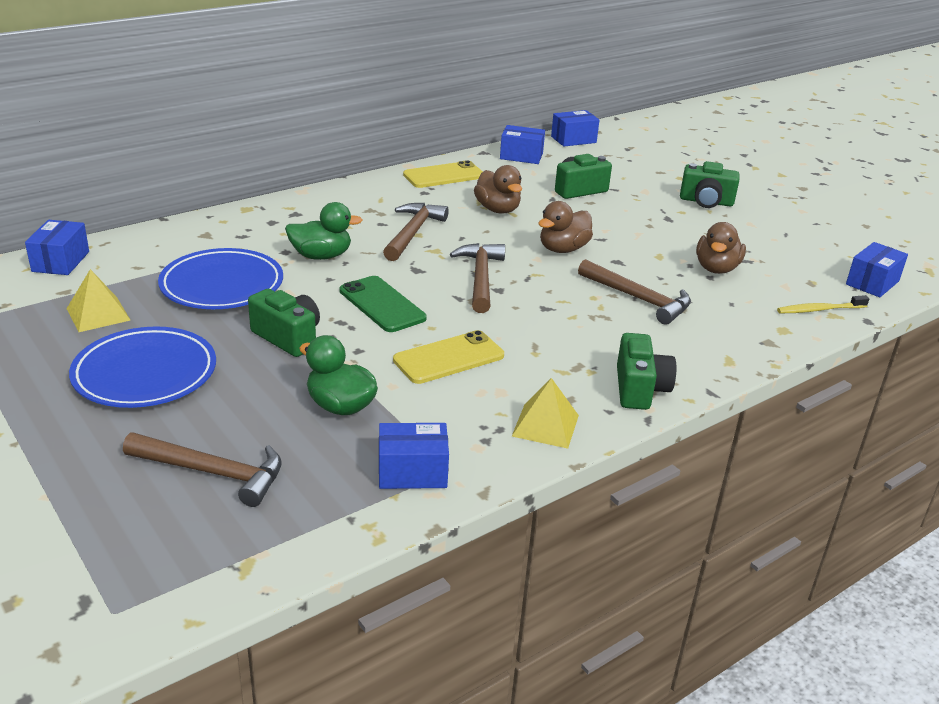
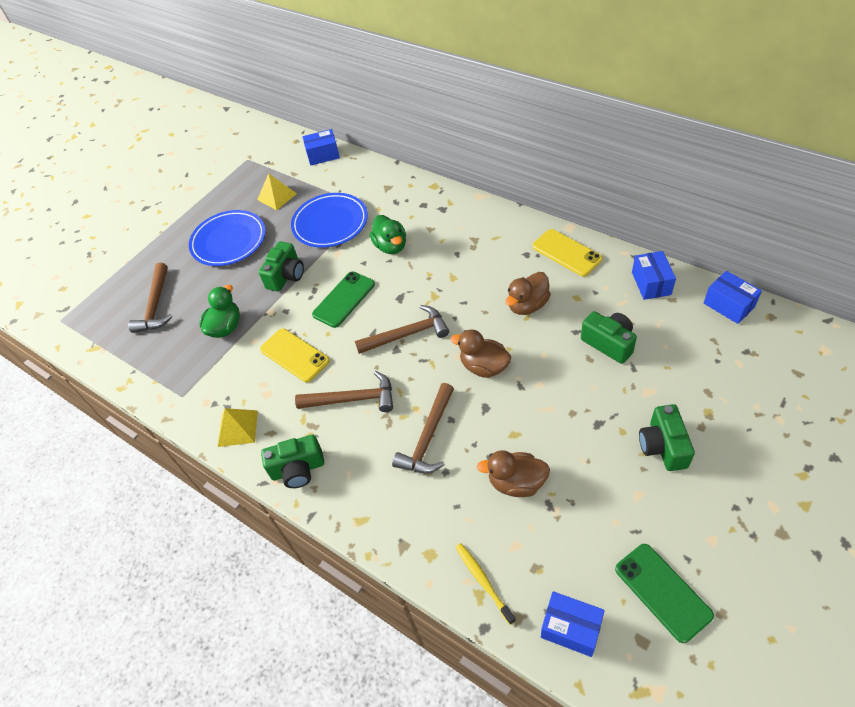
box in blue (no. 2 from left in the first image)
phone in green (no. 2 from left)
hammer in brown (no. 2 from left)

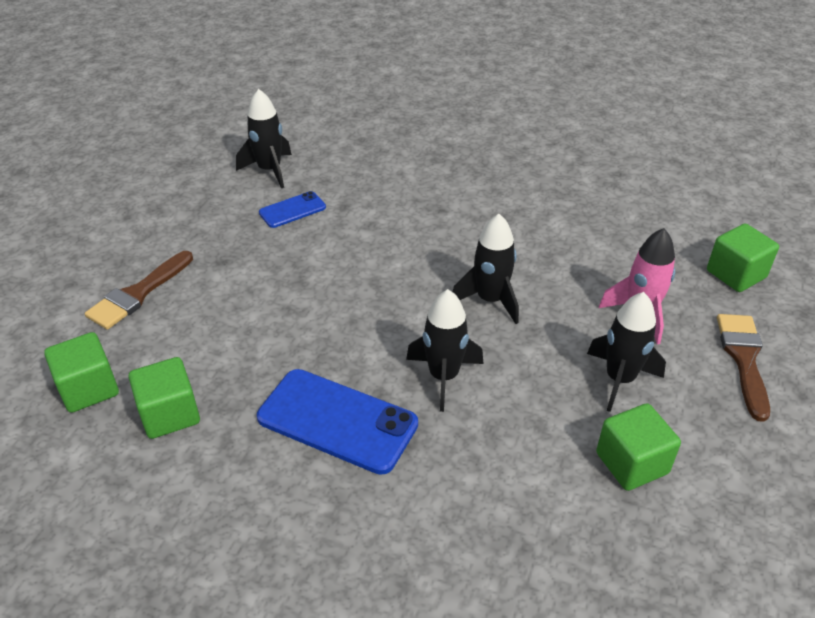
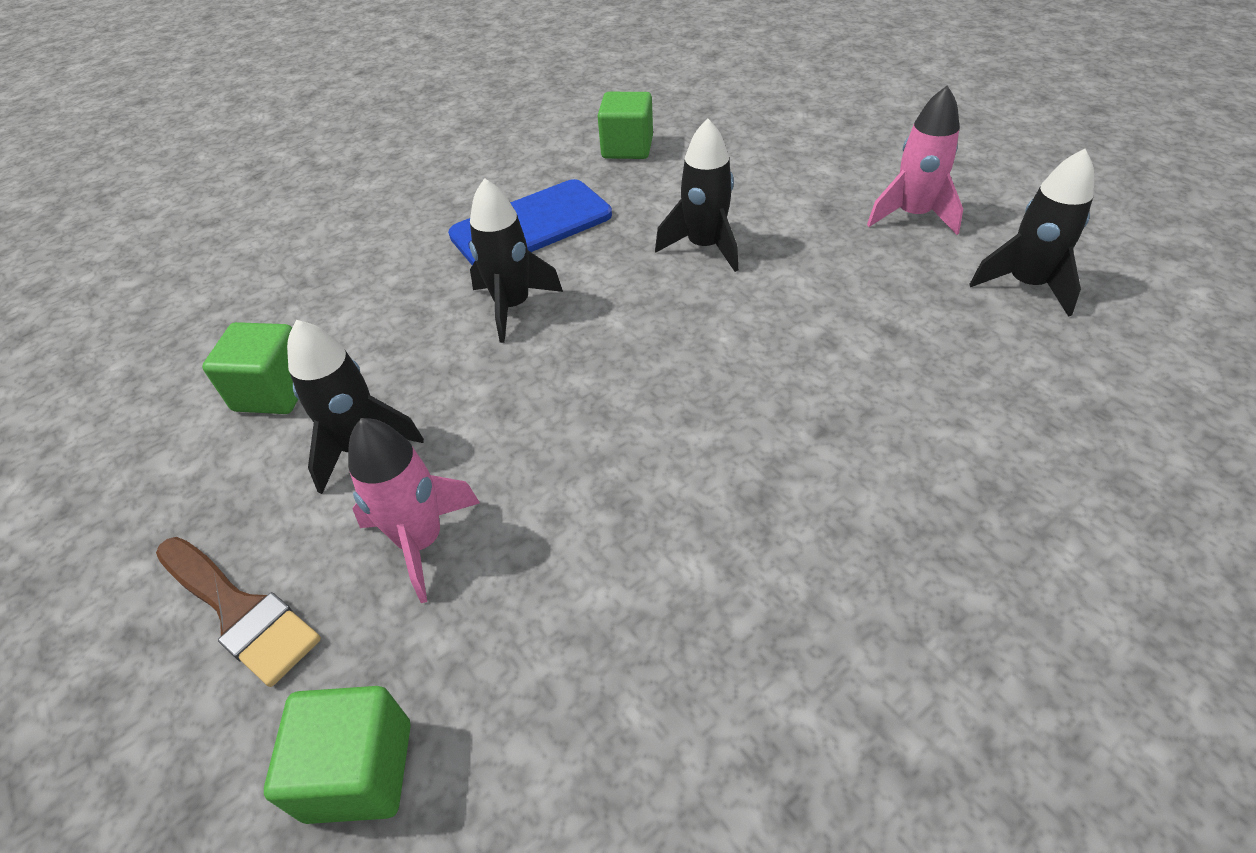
cube in green (no. 1 from left in the first image)
brush in brown (no. 1 from left in the first image)
phone in blue (no. 1 from left in the first image)
rocket in pink (no. 2 from left)
rocket in black (no. 3 from left)

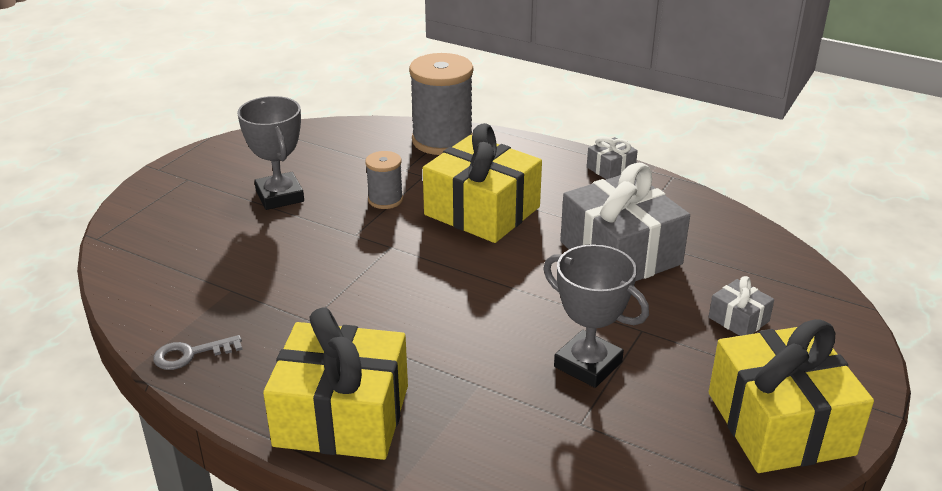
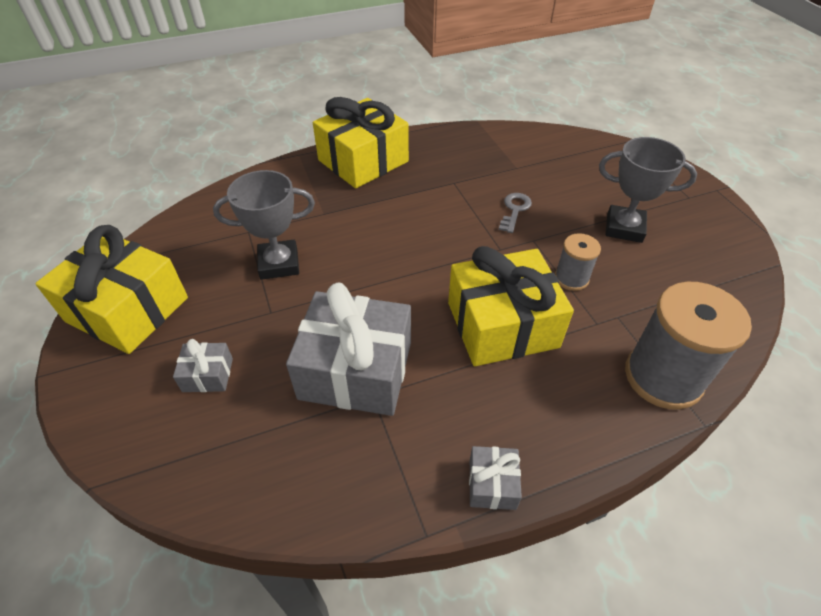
key in grey

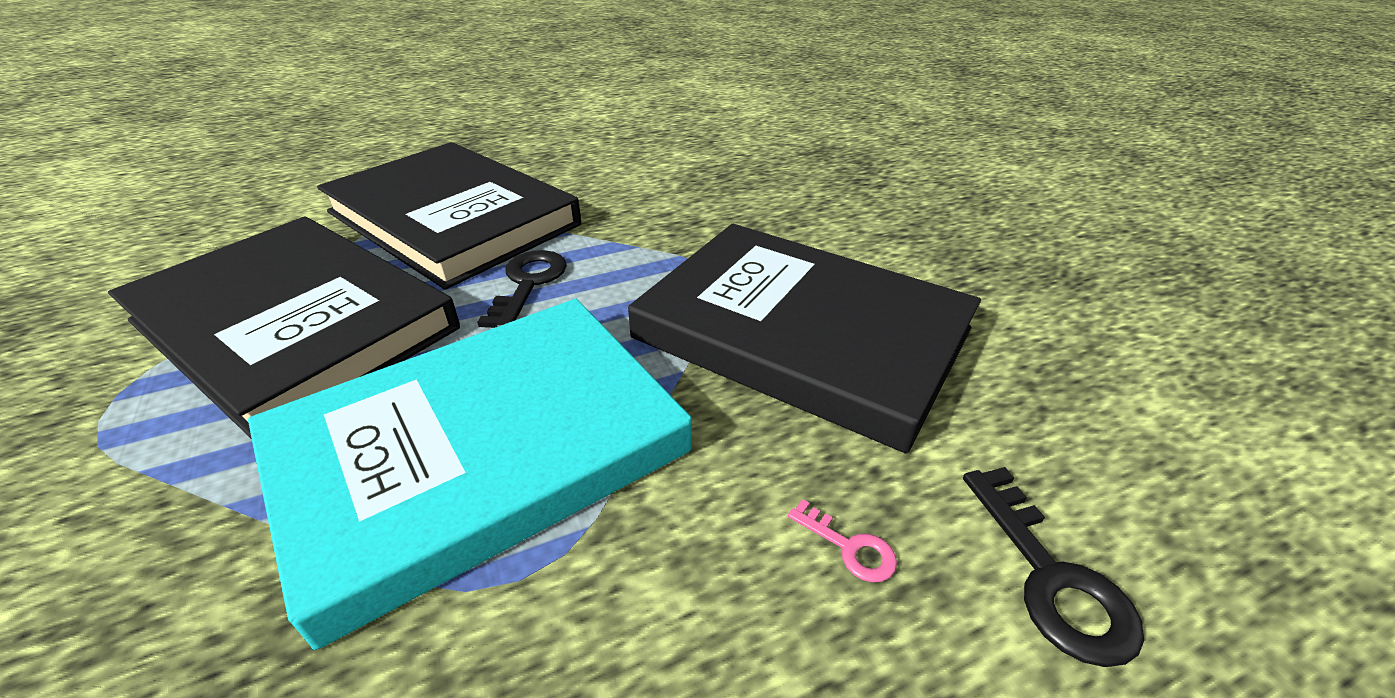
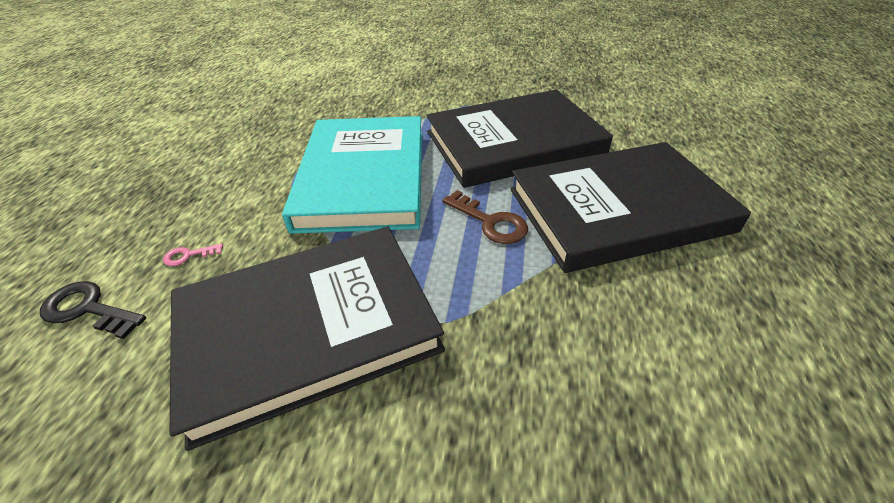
key in brown

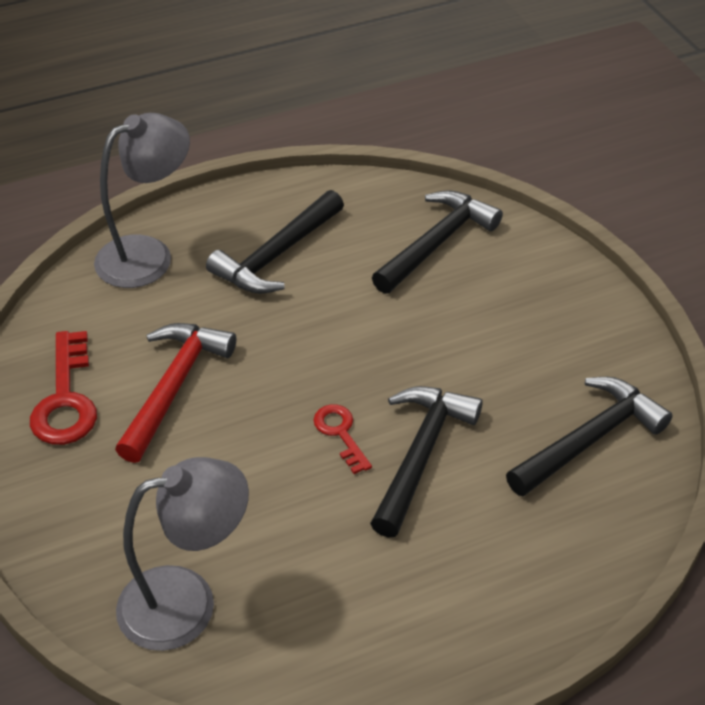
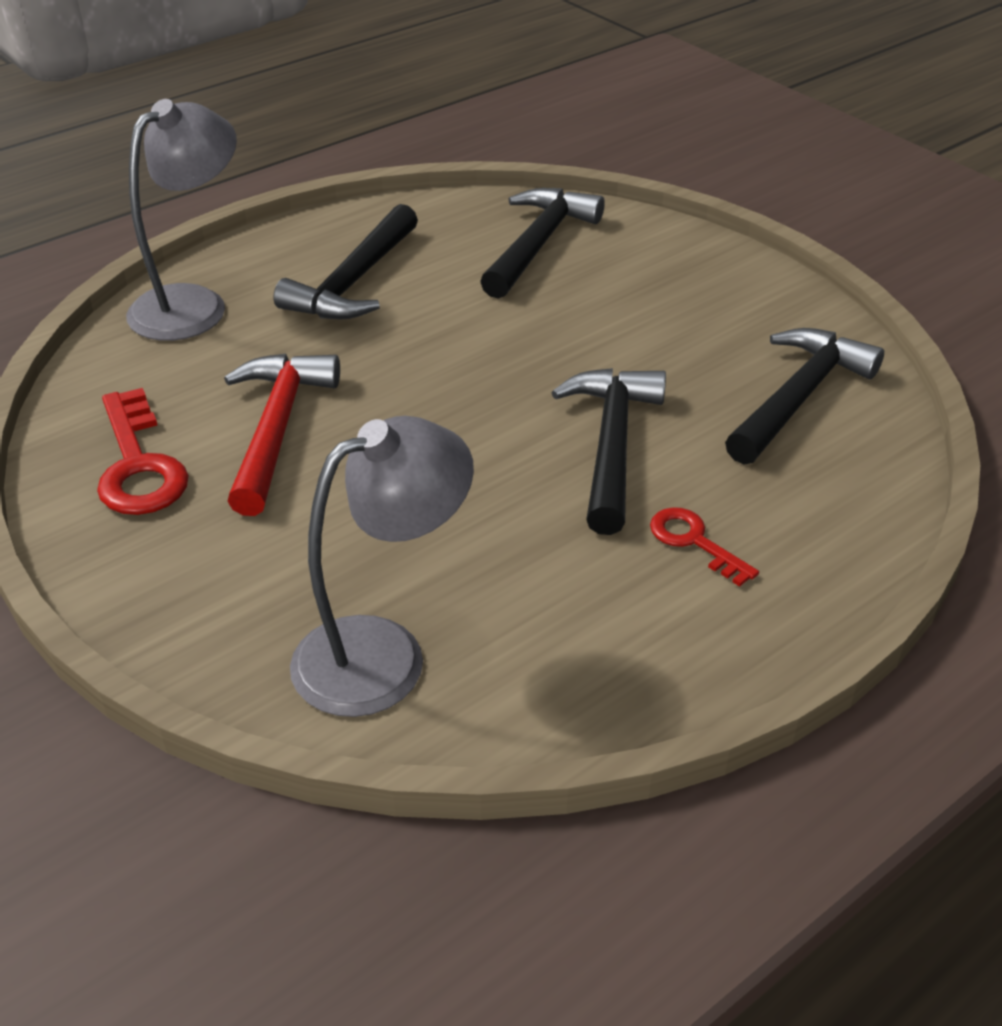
key in red (no. 2 from left)

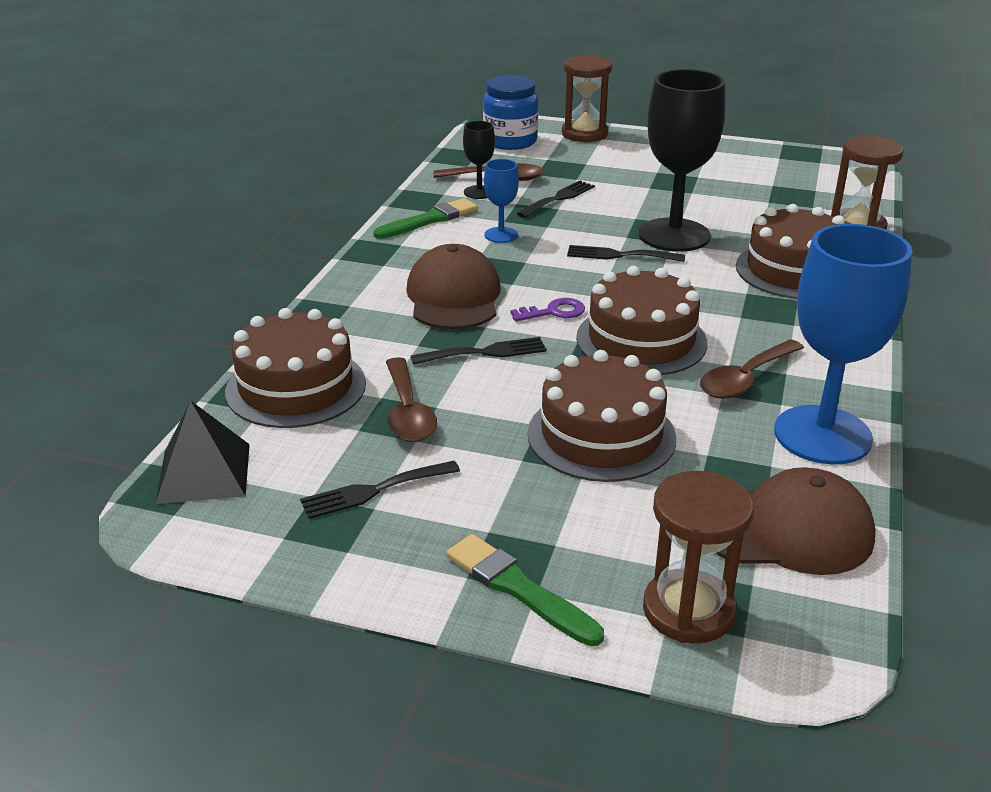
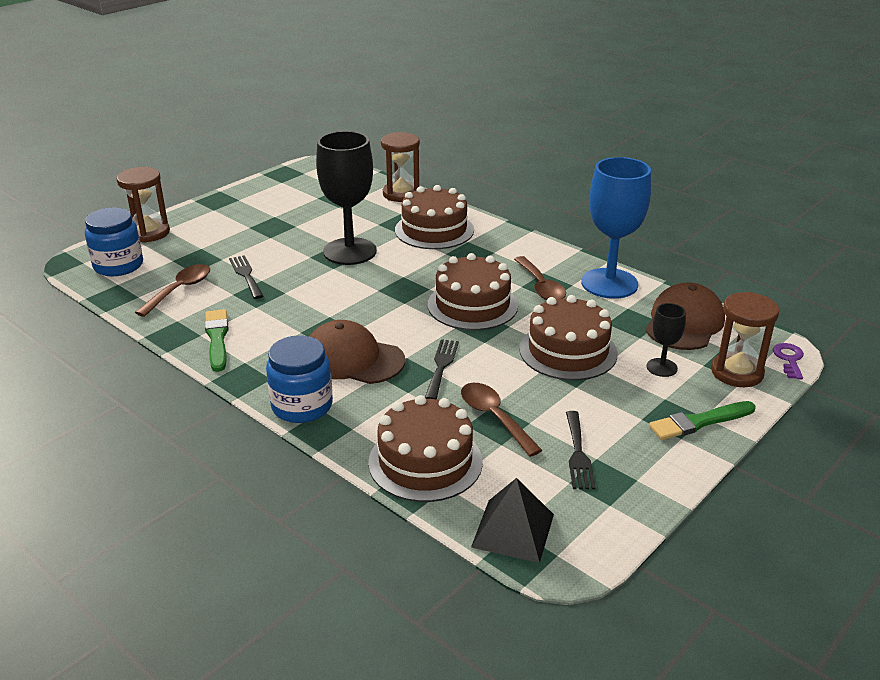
goblet in blue (no. 1 from left in the first image)
fork in black (no. 4 from left in the first image)
jar in blue (no. 2 from left)
goblet in black (no. 2 from left)
key in purple
spoon in brown (no. 2 from left)

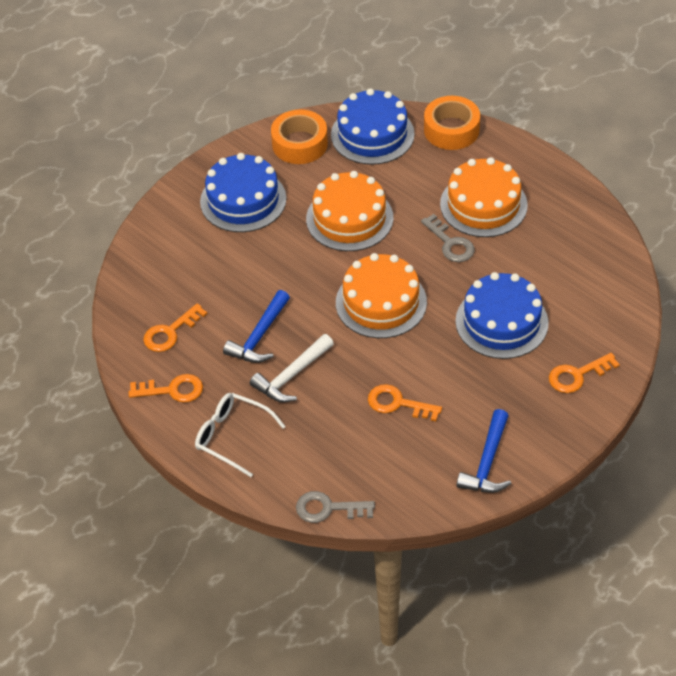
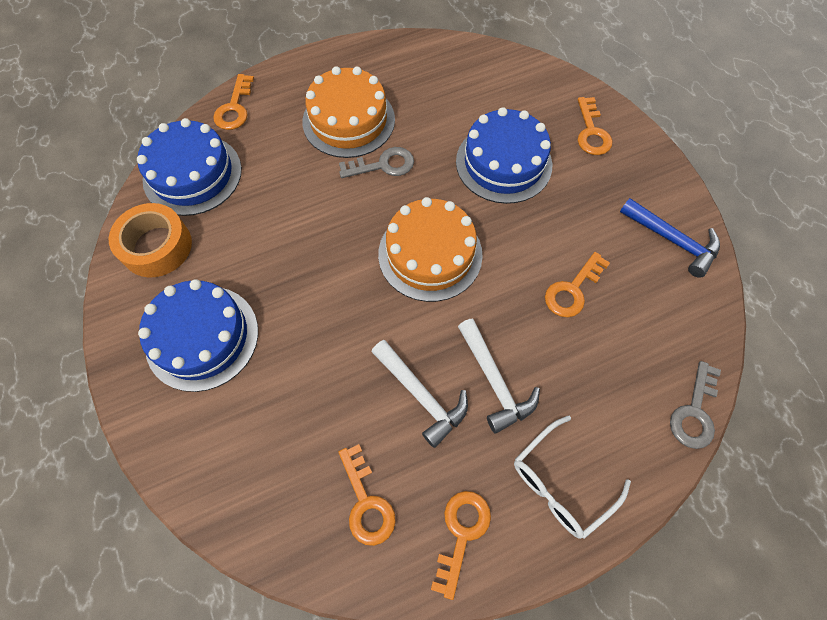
cake in orange (no. 1 from left in the first image)
key in orange (no. 1 from left)
hammer in white (no. 1 from left)

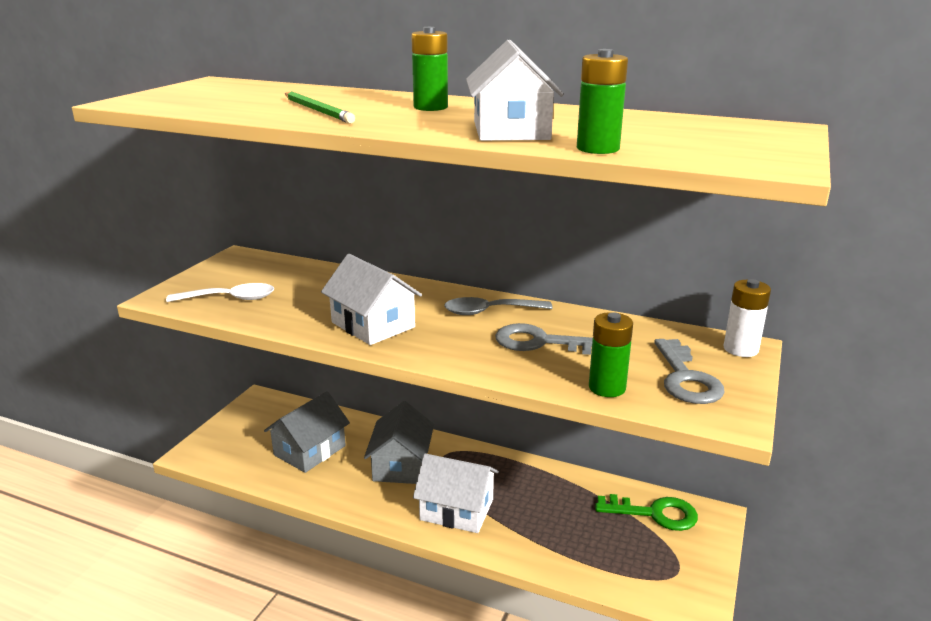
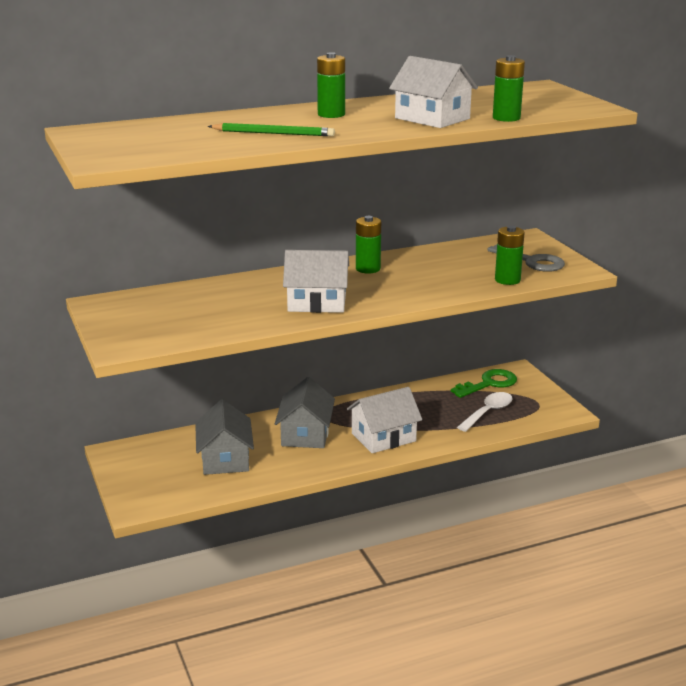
key in grey (no. 1 from left in the first image)
battery in white
spoon in white
battery in green (no. 2 from left)
house in grey (no. 2 from left)

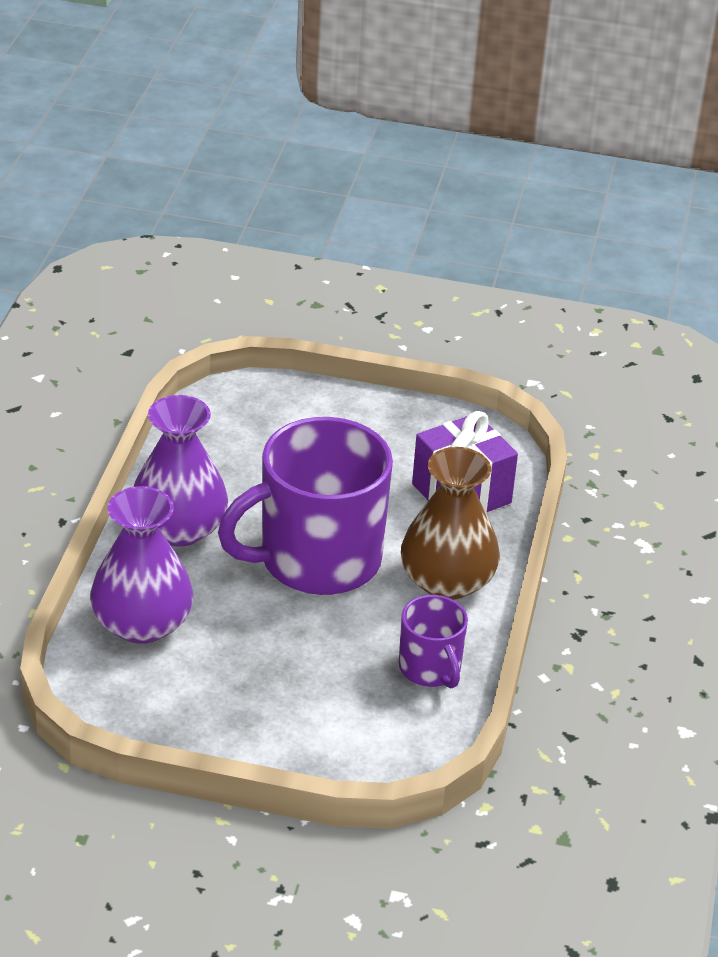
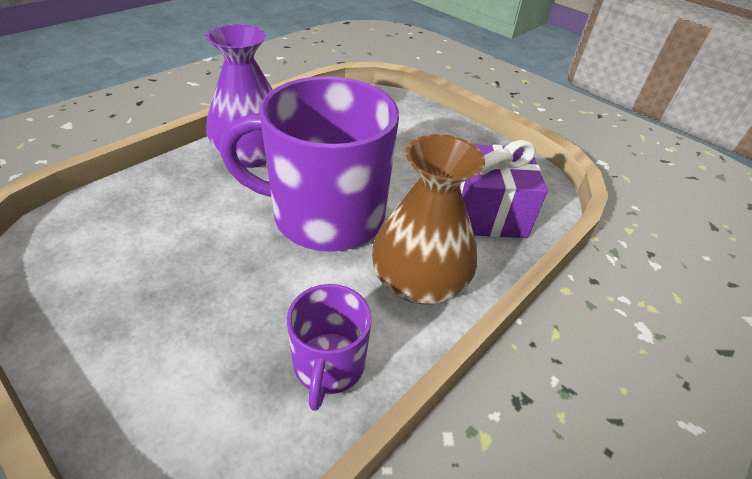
vase in purple (no. 1 from left in the first image)

